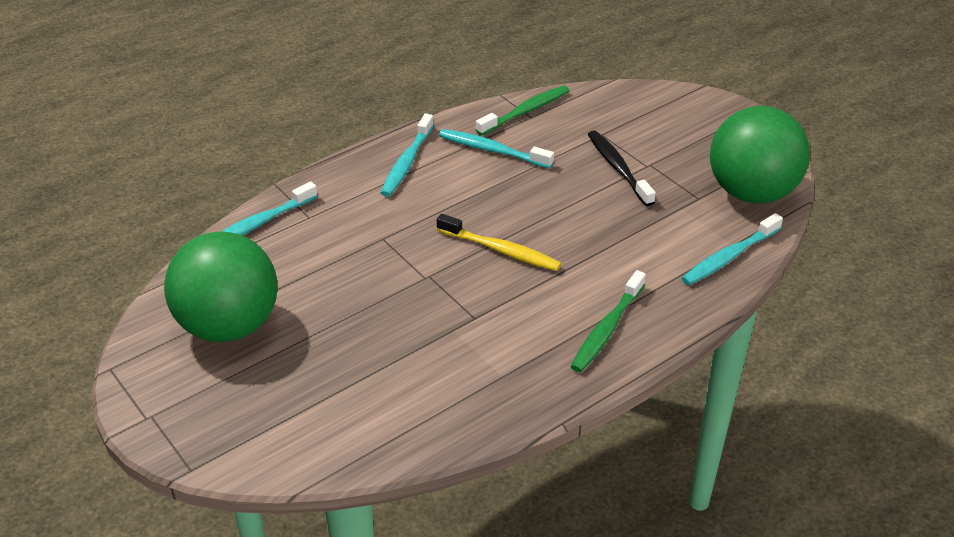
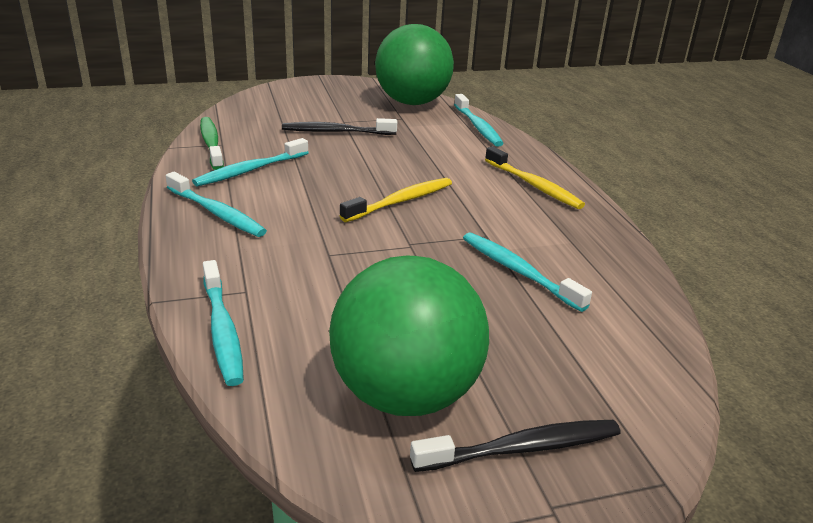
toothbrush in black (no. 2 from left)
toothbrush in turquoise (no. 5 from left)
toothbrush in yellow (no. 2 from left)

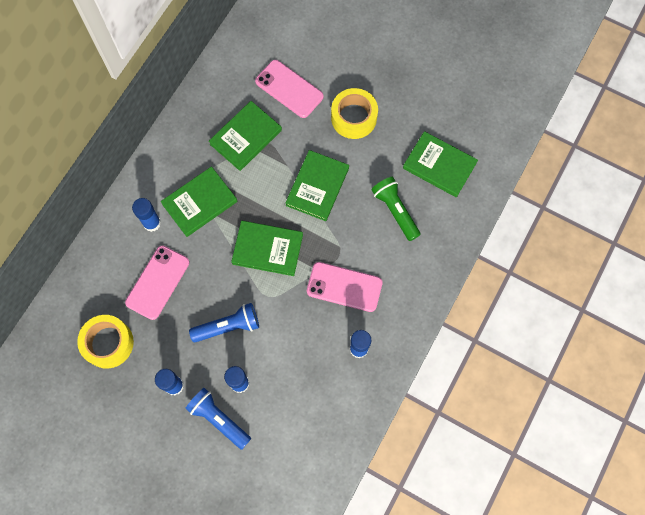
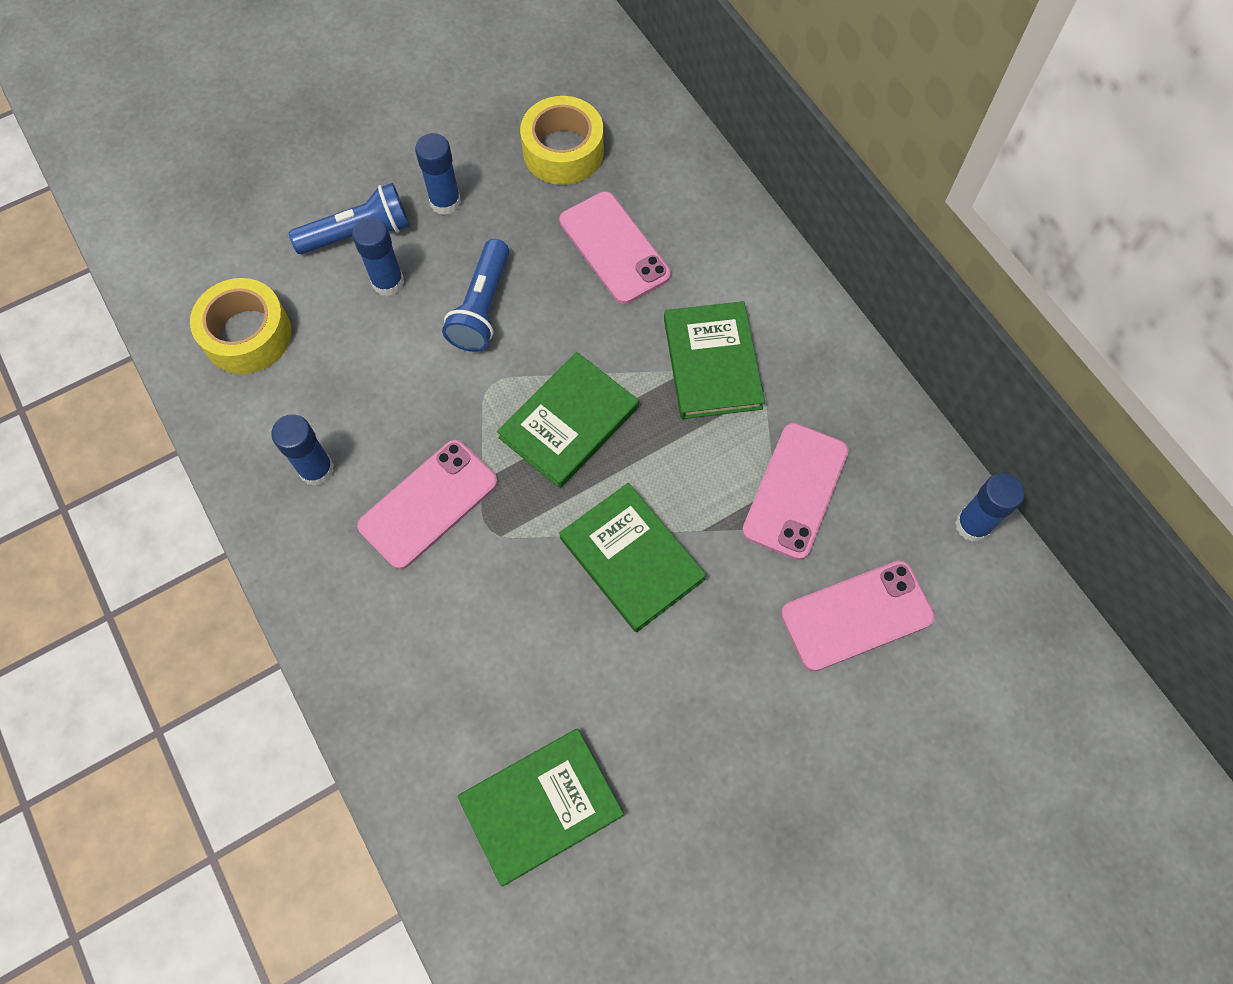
flashlight in green
glue stick in blue (no. 4 from left)
tape in yellow (no. 1 from left)
phone in pink (no. 3 from left)

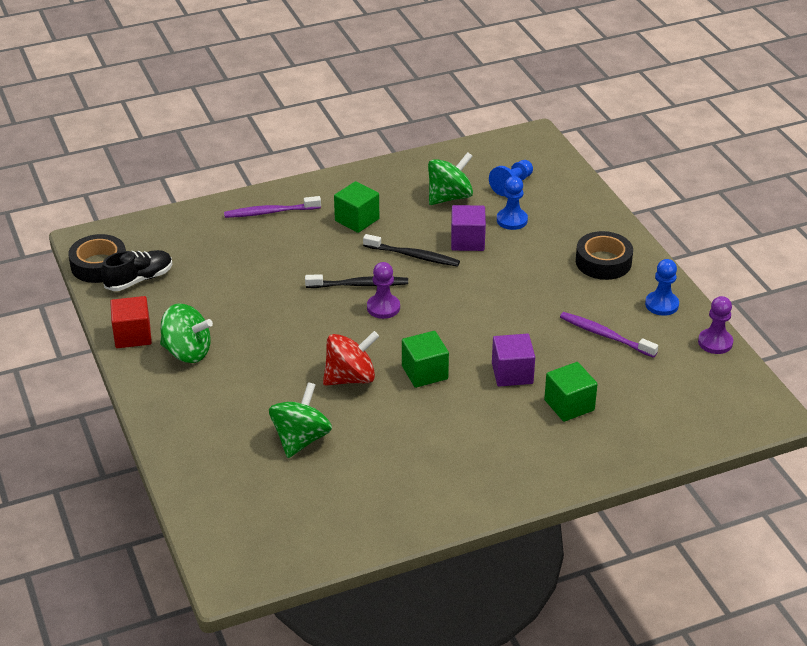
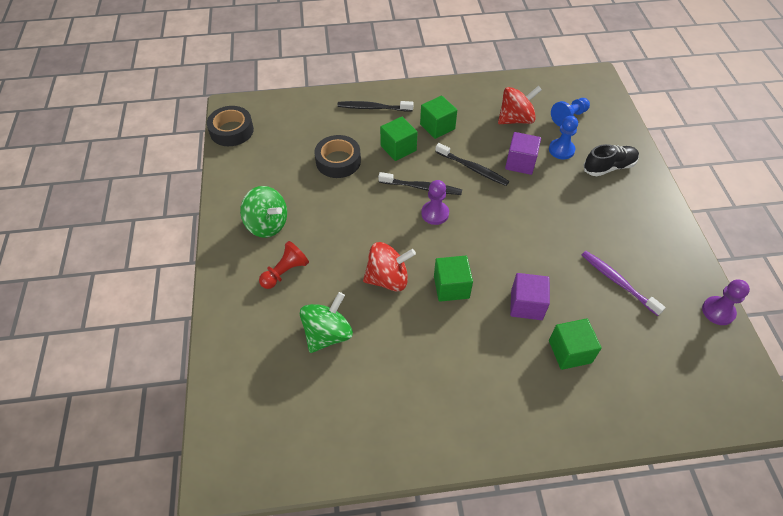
cube in red
pawn in blue (no. 3 from left in the first image)
pawn in red
cube in green (no. 1 from left)
shoe in black
tape in black (no. 2 from left)
toothbrush in black (no. 1 from left)
spinning top in red (no. 2 from left)

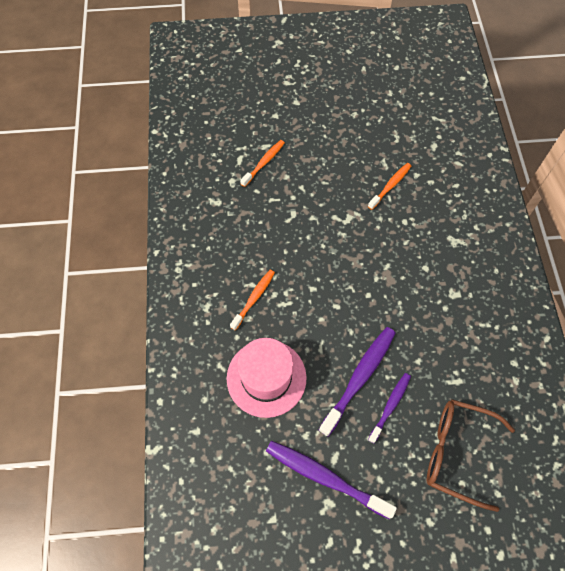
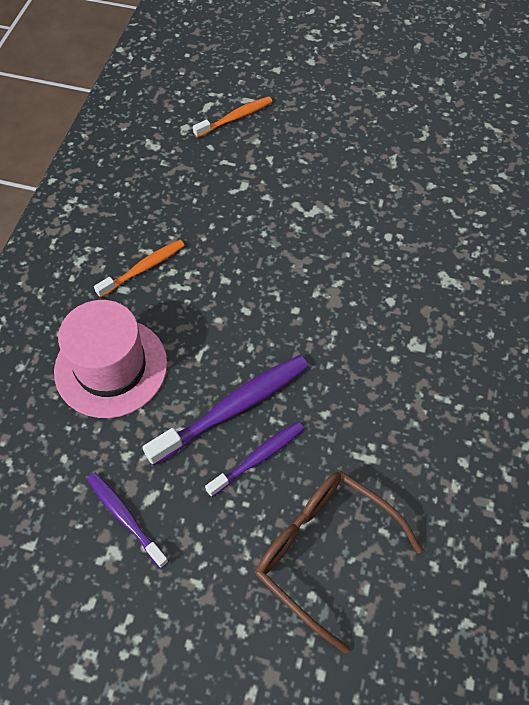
toothbrush in orange (no. 3 from left in the first image)
toothbrush in purple (no. 1 from left)

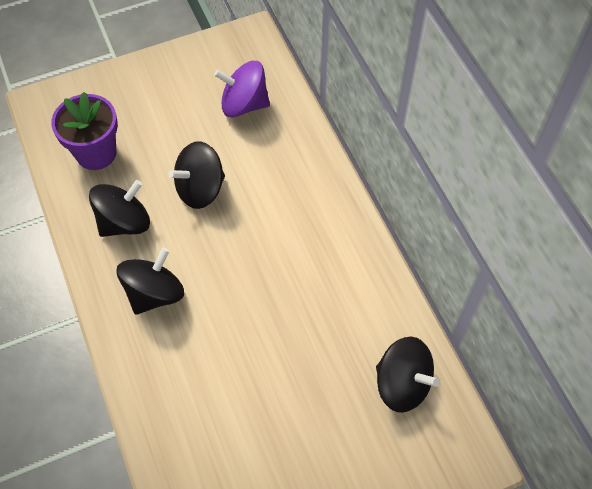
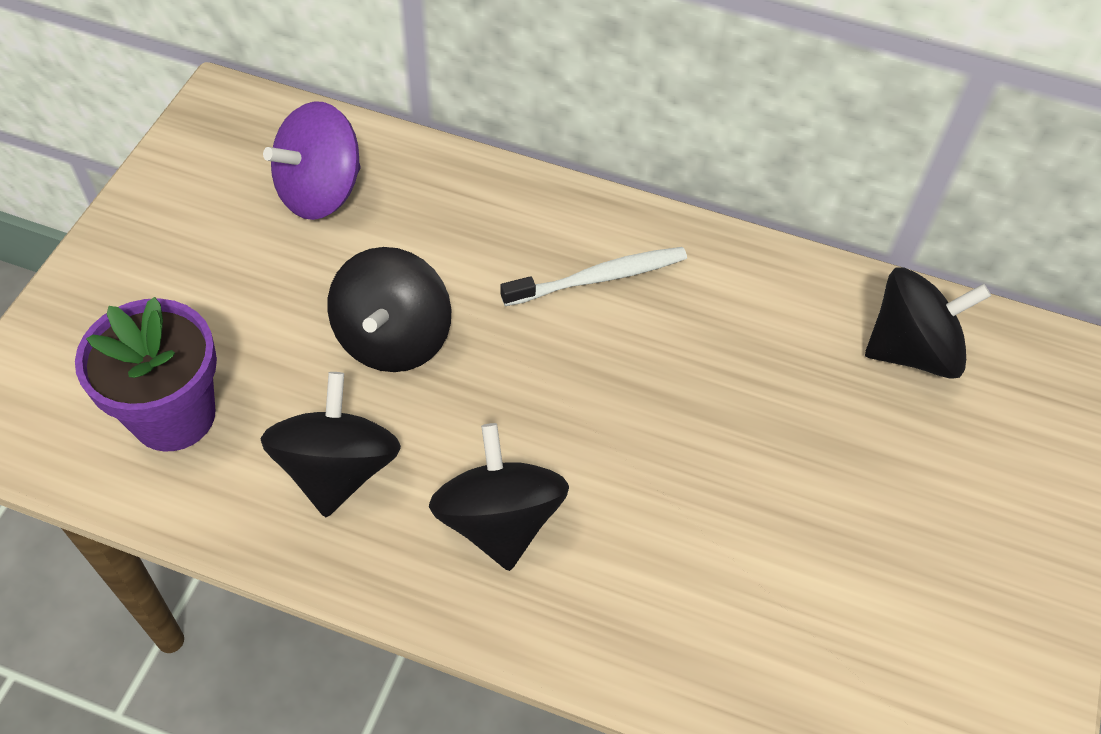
toothbrush in white

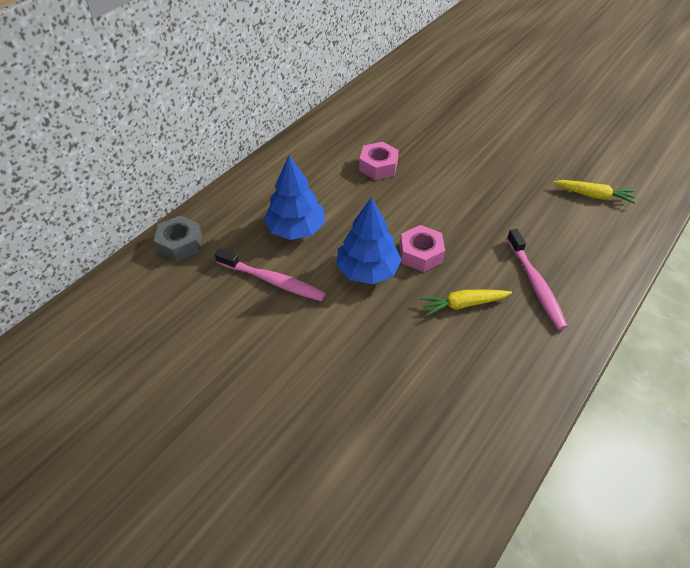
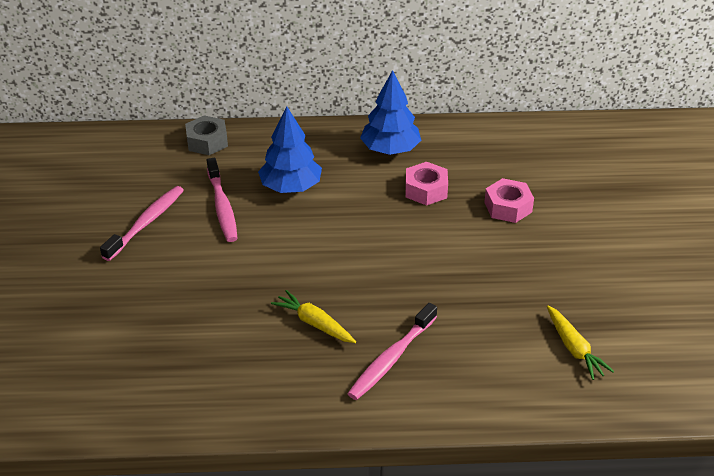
toothbrush in pink (no. 1 from left)
tree in blue (no. 2 from left)
nut in pink (no. 2 from left)

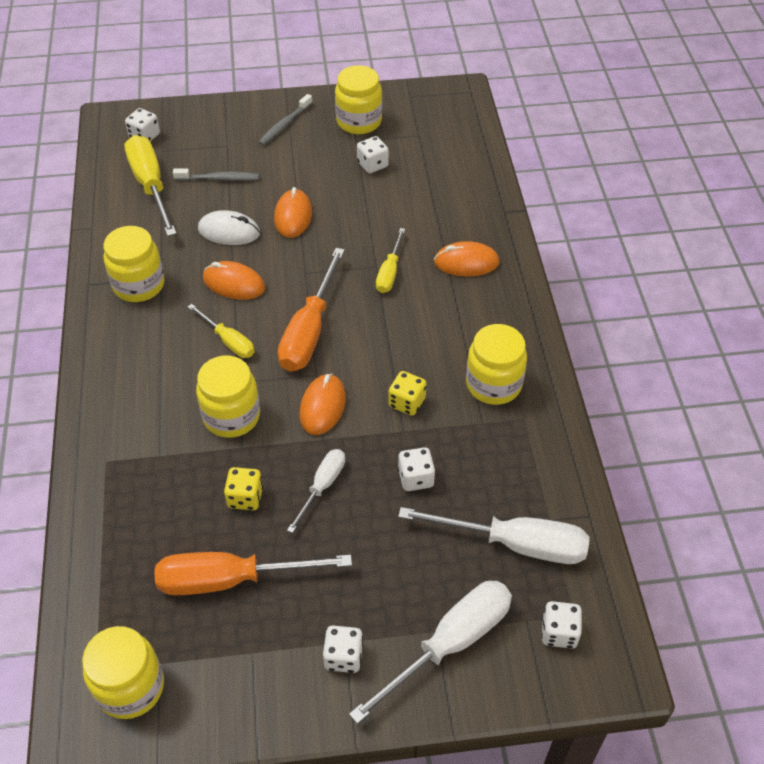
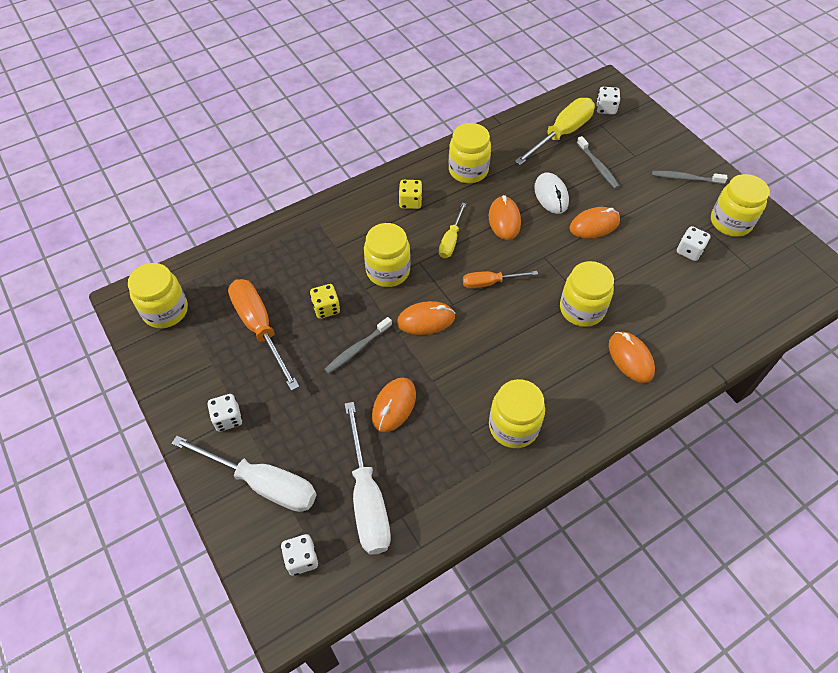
dice in yellow (no. 2 from left)
toothbrush in grey (no. 1 from left)
jar in yellow (no. 5 from left)
mouse in orange (no. 1 from left)
screwdriver in orange (no. 2 from left)

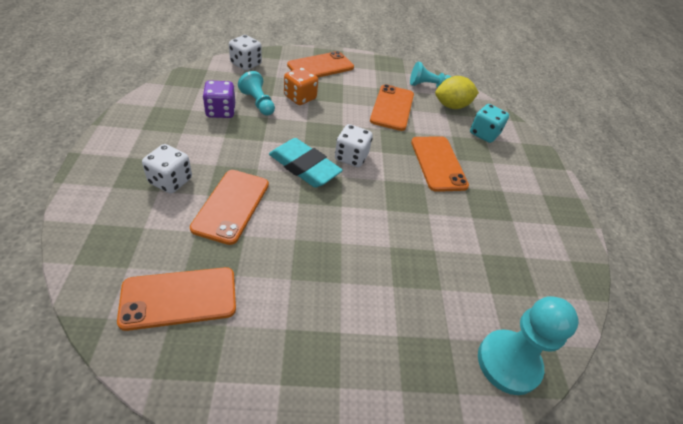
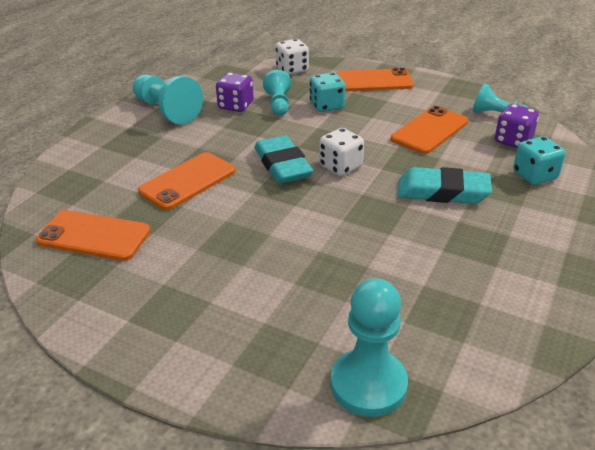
dice in white (no. 1 from left in the first image)
pawn in turquoise (no. 1 from left)
eraser in turquoise (no. 2 from left)
dice in purple (no. 2 from left)
dice in turquoise (no. 1 from left)

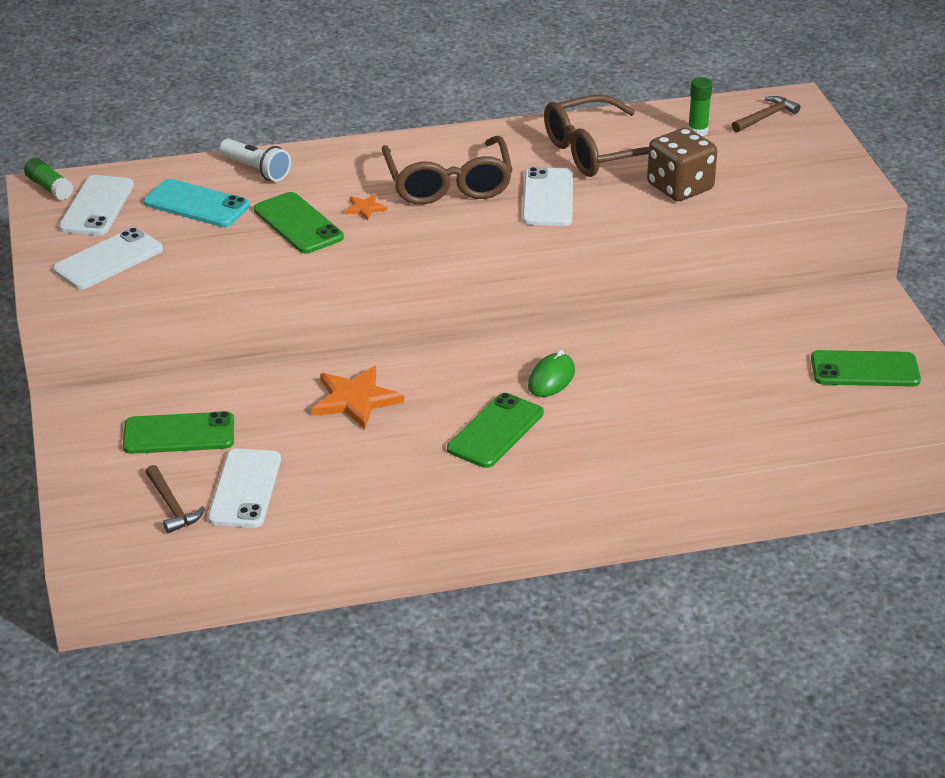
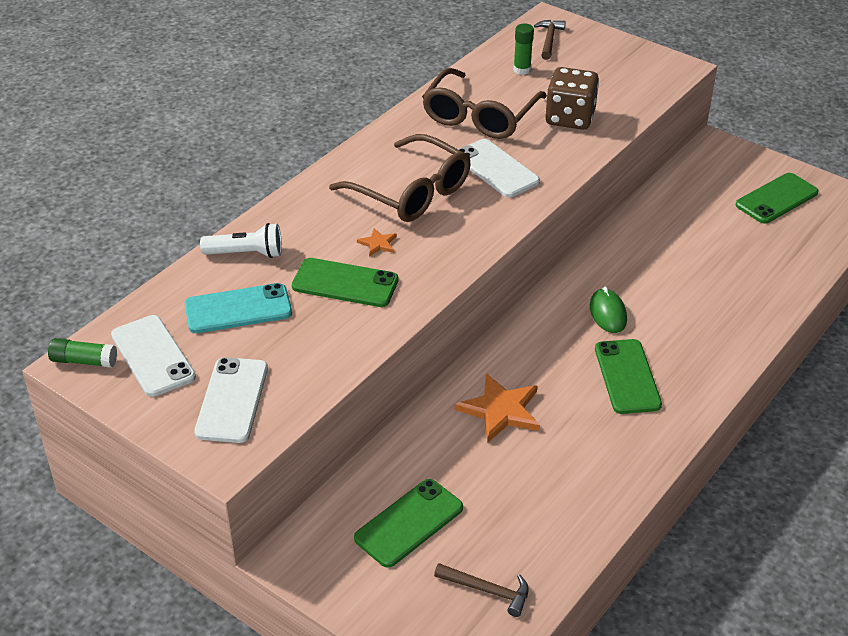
phone in white (no. 3 from left in the first image)

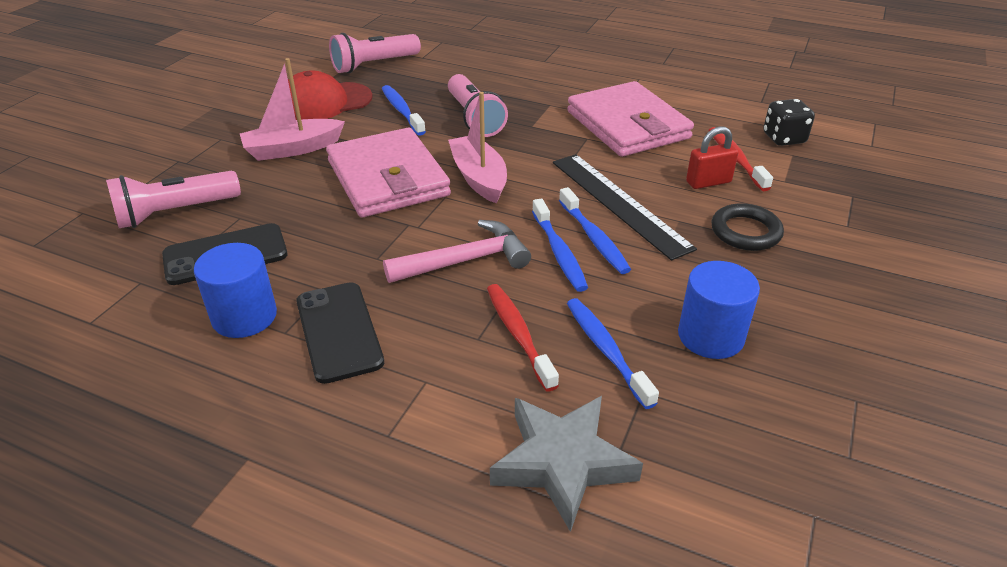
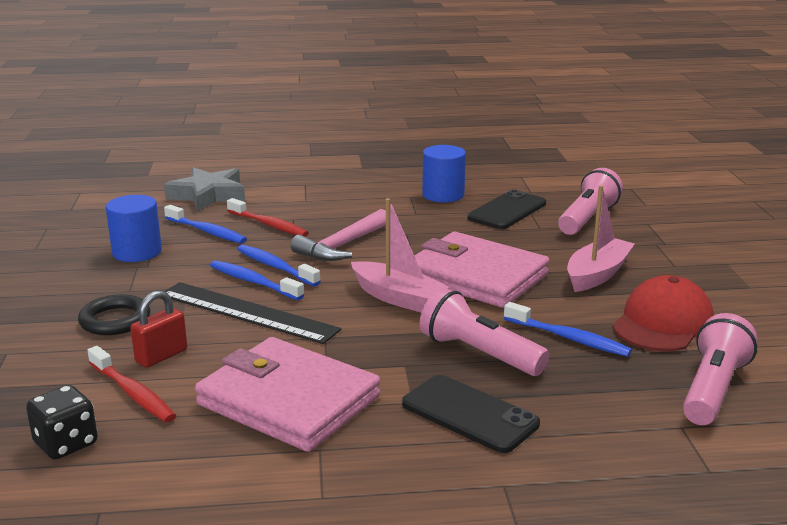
phone in black (no. 1 from left)

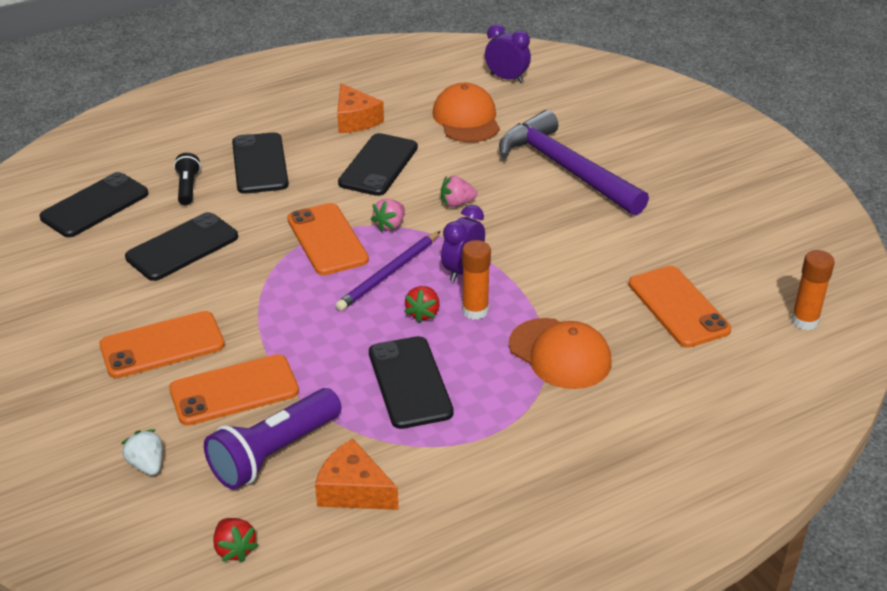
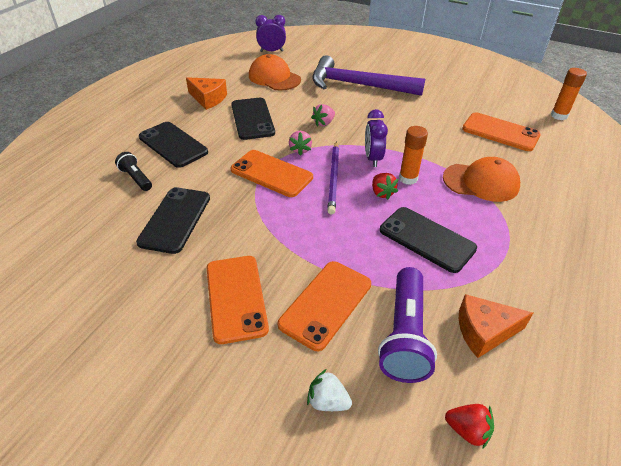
phone in black (no. 1 from left in the first image)
phone in orange (no. 1 from left)

